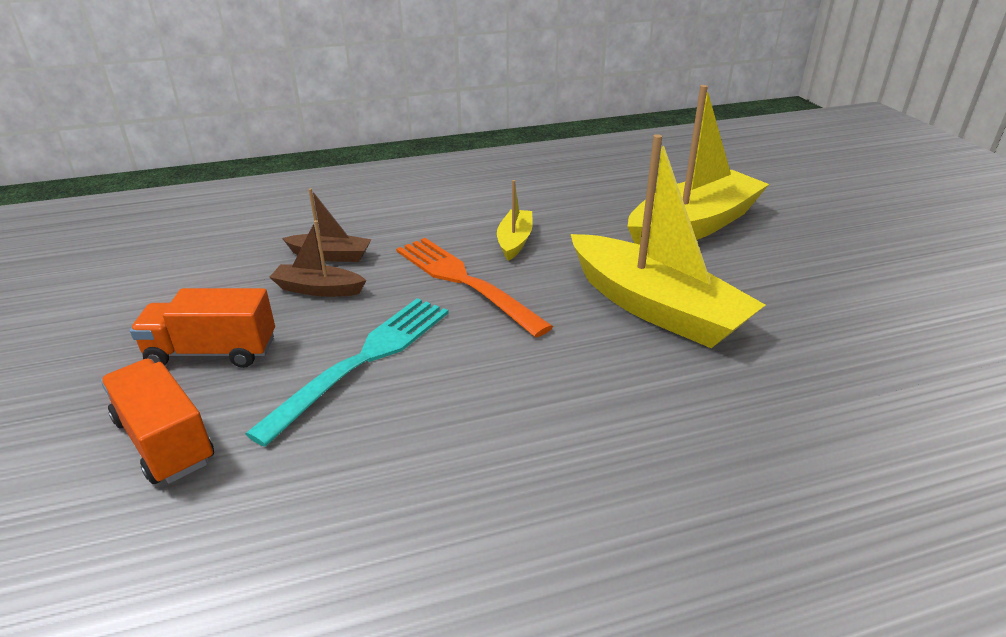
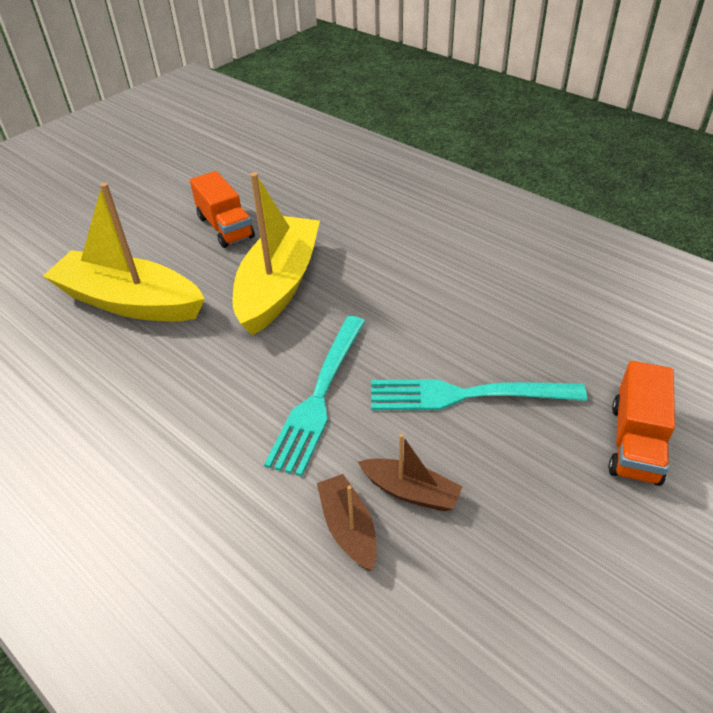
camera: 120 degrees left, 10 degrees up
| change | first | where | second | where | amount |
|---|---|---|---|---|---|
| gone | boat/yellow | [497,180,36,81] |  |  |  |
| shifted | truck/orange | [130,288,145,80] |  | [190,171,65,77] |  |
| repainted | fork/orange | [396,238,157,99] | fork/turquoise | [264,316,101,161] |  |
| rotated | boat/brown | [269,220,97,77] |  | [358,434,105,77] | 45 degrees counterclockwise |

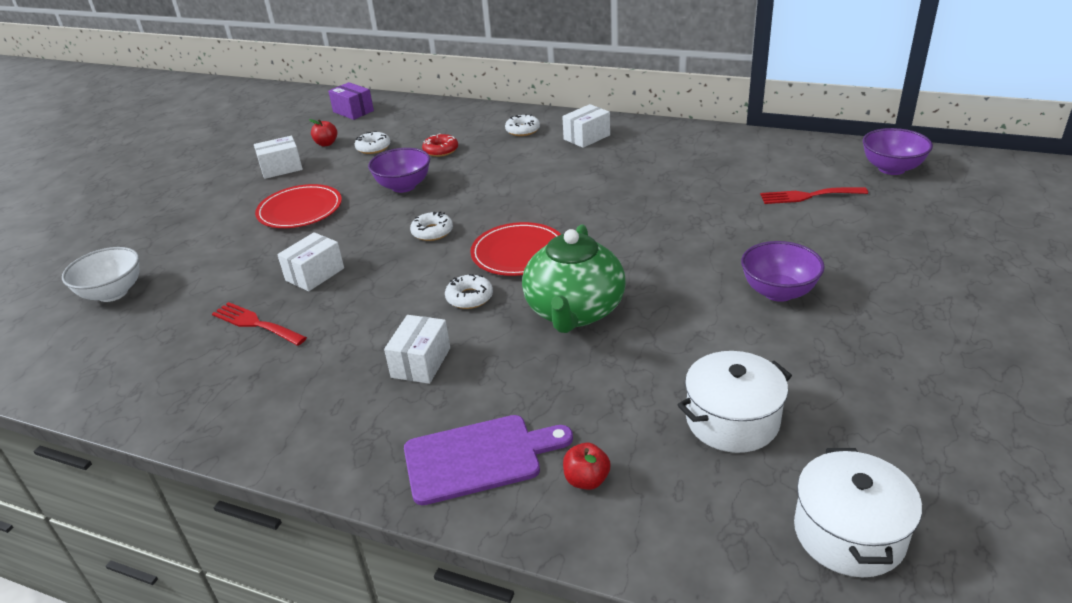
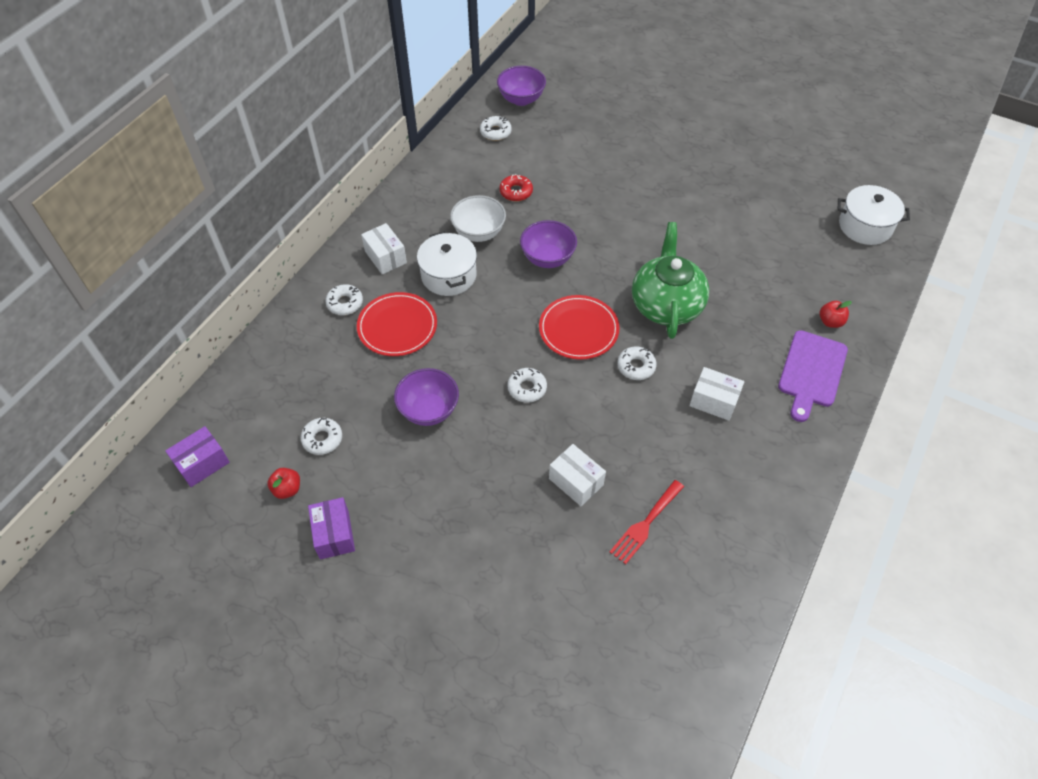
camera: 85 degrees left, 20 degrees up
| change | first | where | second | where | amount |
|---|---|---|---|---|---|
| gone | fork/red | [760,187,108,17] |  |  |  |
| new |  |  | donut/white | [480,116,32,25] |  |
| shifted | bowl/white | [62,247,77,55] |  | [450,195,56,47] |  |
| shifted | plate/red | [255,184,87,44] |  | [357,292,80,64] |  |
| shifted | donut/red | [422,133,36,24] |  | [499,174,34,27] |  |
| shifted | pot/white | [678,351,114,102] |  | [417,231,60,65] |  |
| shifted | bowl/purple | [741,241,84,61] |  | [520,220,57,48] |  |
| repainted | box/white | [254,136,49,43] | box/purple | [308,497,47,62] |  |
| rotated | cutting board/purple | [404,415,169,90] |  | [778,330,70,92] | 150 degrees counterclockwise |
| rotated | teapot/green | [522,224,104,109] |  | [632,222,77,117] | 105 degrees counterclockwise |

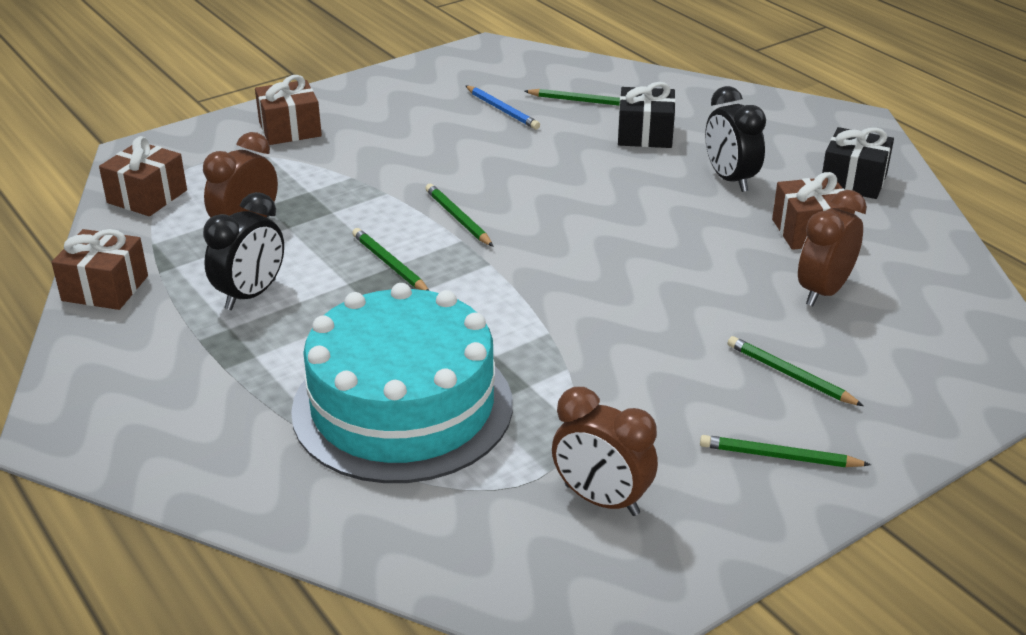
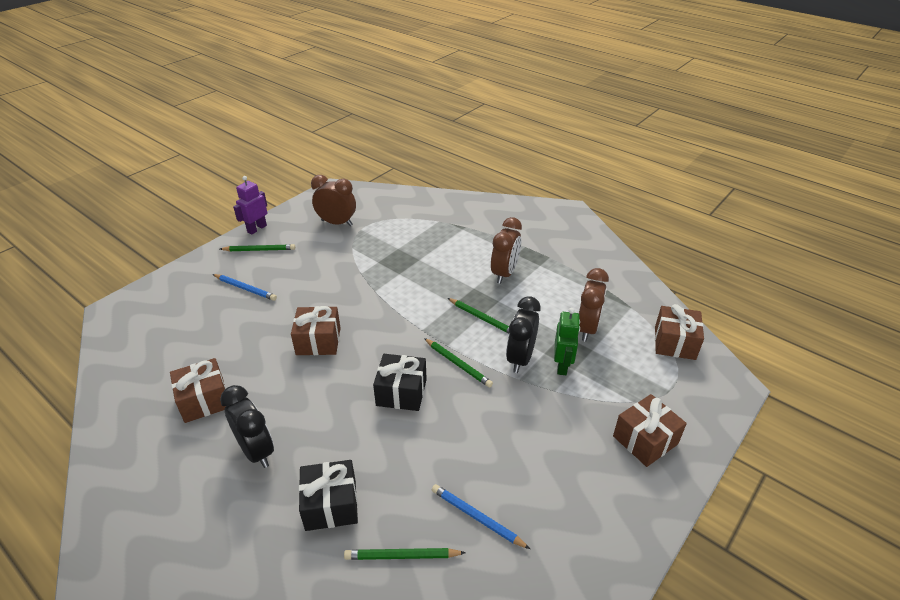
camera: 165 degrees right, 5 degrees up
| change | first | where | second | where | amount |
|---|---|---|---|---|---|
| gone | cake/turquoise | [291,283,222,200] |  |  |  |
| new |  |  | robot/purple | [233,176,34,58] |  |
| new |  |  | robot/green | [554,308,26,67] |  |
| shifted | gift/brown | [51,229,97,81] |  | [291,306,50,49] |  |
| shifted | clock/black | [203,192,81,118] |  | [506,296,35,77] |  |
| shifted | clock/brown | [798,190,69,116] |  | [491,217,31,67] |  |
| shifted | gift/black | [822,127,72,72] |  | [373,354,54,57] |  |
| repainted | pencil/green | [728,336,136,70] | pencil/blue | [213,274,64,27] |  |

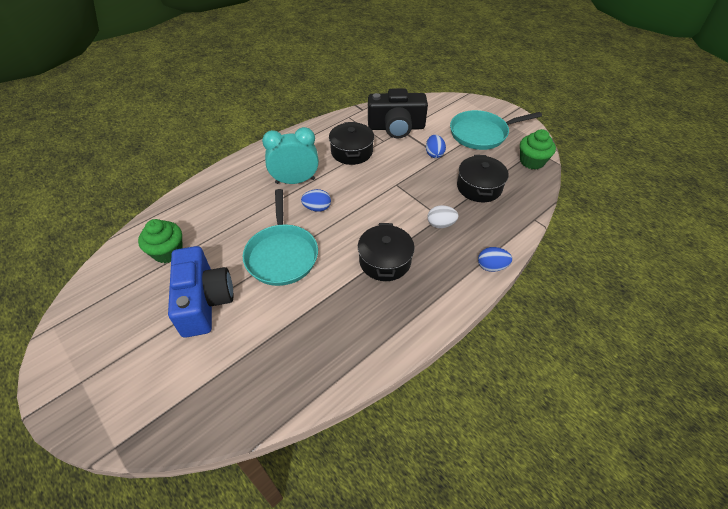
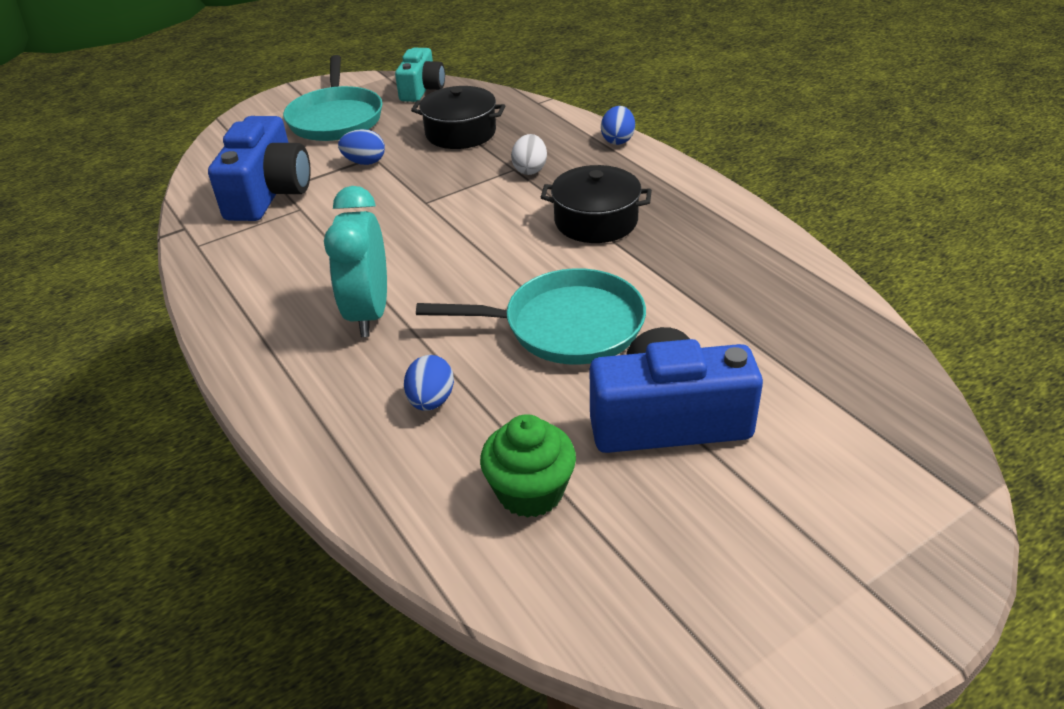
camera: 80 degrees left, 10 degrees down
| change | first | where | second | where | amount |
|---|---|---|---|---|---|
| gone | pot/black | [329,122,45,43] |  |  |  |
| shifted | egg/blue | [301,189,30,23] |  | [404,355,50,56] |  |
| swapped | cupcake/green | [520,129,36,41] | camera/turquoise | [395,48,50,54] |  |
| repainted | camera/black | [368,88,60,50] | camera/blue | [208,116,103,105] |  |

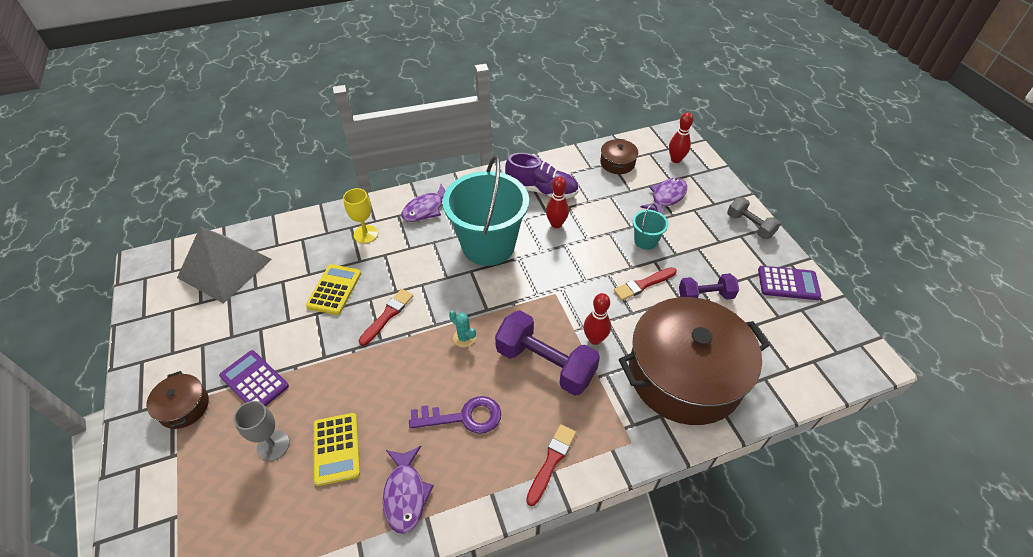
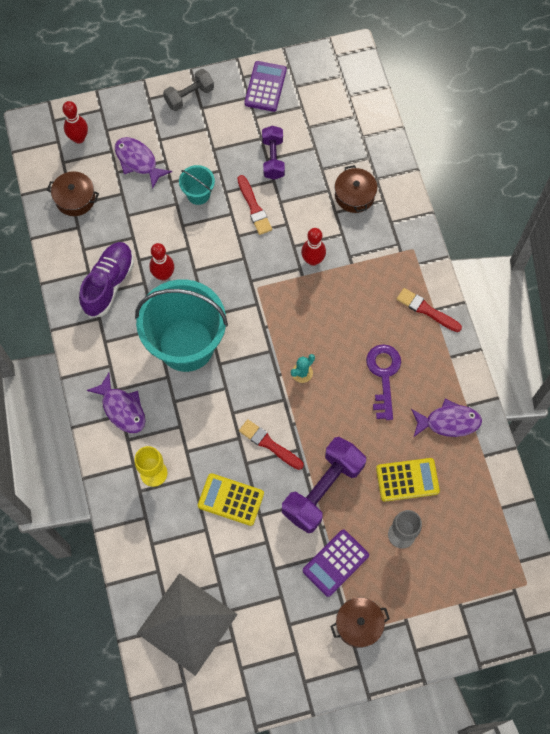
camera: 85 degrees left, 20 degrees up
| change | first | where | second | where | amount |
|---|---|---|---|---|---|
| shifted | dumbbell/purple | [495,310,105,86] |  | [282,437,84,96] |  |
| scaled | pot/brown | [619,297,151,128] |  | [335,165,42,48] | x0.41 |

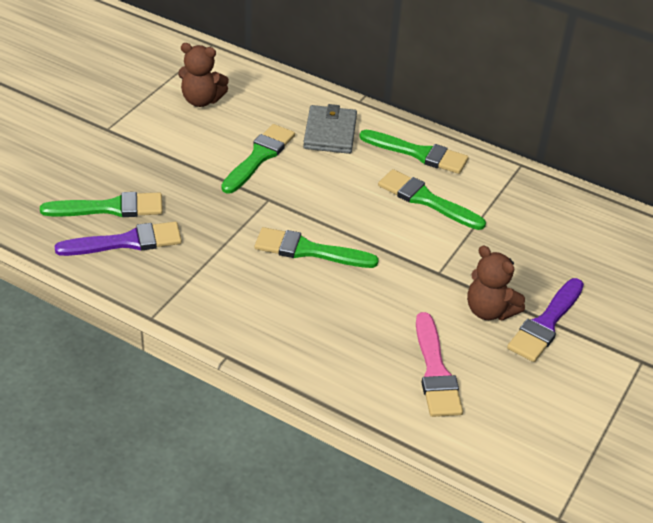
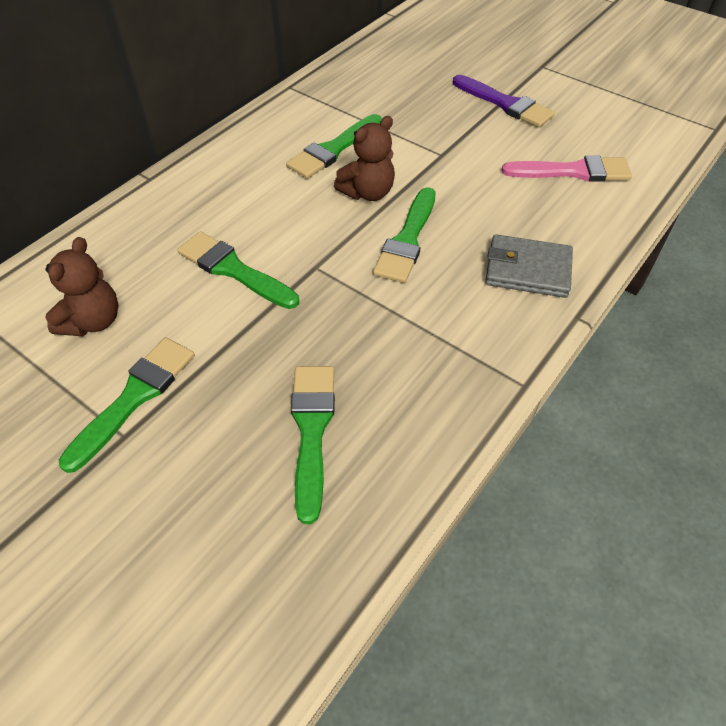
camera: 80 degrees left, 10 degrees up
| change | first | where | second | where | amount |
|---|---|---|---|---|---|
| gone | brush/purple | [54,222,128,34] |  |  |  |
| shifted | wallet/grey | [303,104,54,50] |  | [485,234,88,64] |  |
| shifted | brush/green | [359,130,110,44] |  | [59,338,136,135] |  |
| shifted | teddy bear/brown | [467,245,58,76] |  | [334,116,61,85] |  |

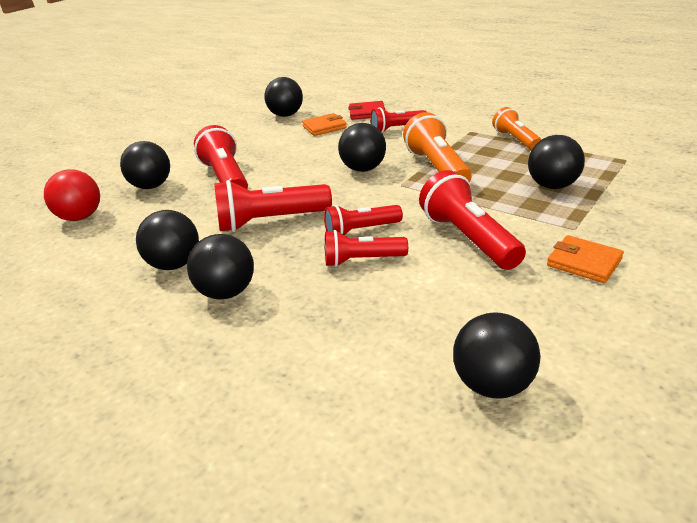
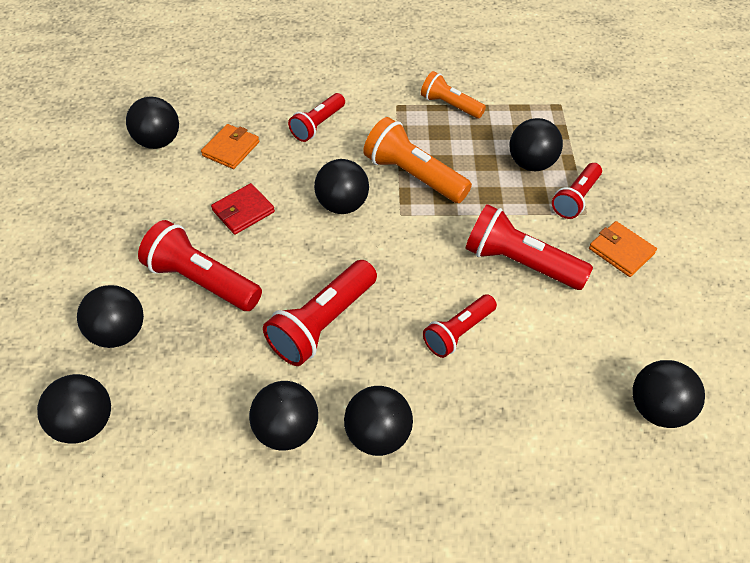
camera: 40 degrees left, 20 degrees up
| change | first | where | second | where | amount |
|---|---|---|---|---|---|
| shifted | flashlight/red | [324,205,79,30] |  | [552,163,50,56] |  |
| shifted | wallet/red | [348,101,37,19] |  | [211,183,64,52] |  |
| repainted | ball/red | [44,169,56,52] | ball/black | [37,374,74,70] |  |
| rotated | wallet/orange | [547,235,77,48] |  | [589,221,68,56] | 45 degrees clockwise |

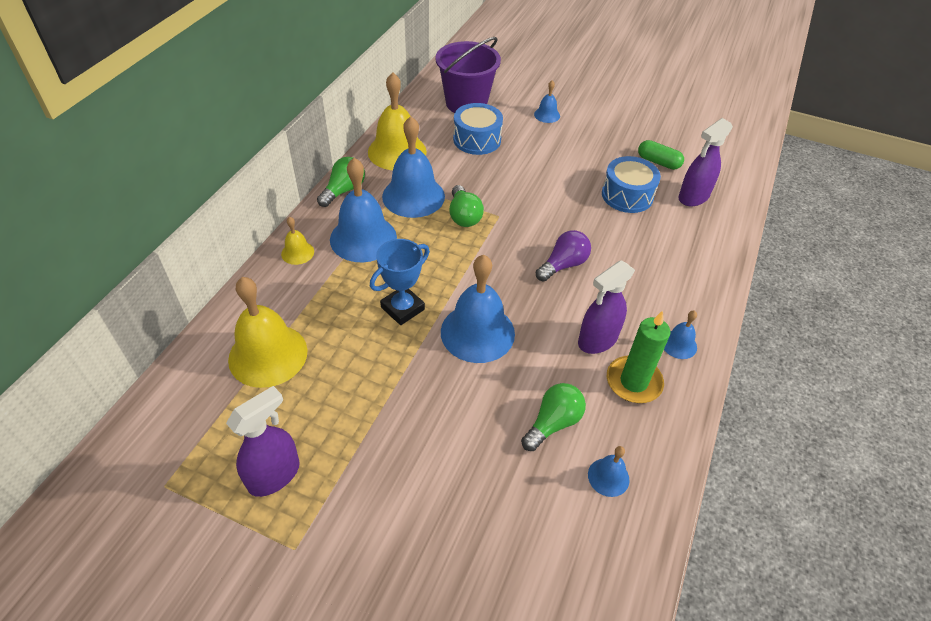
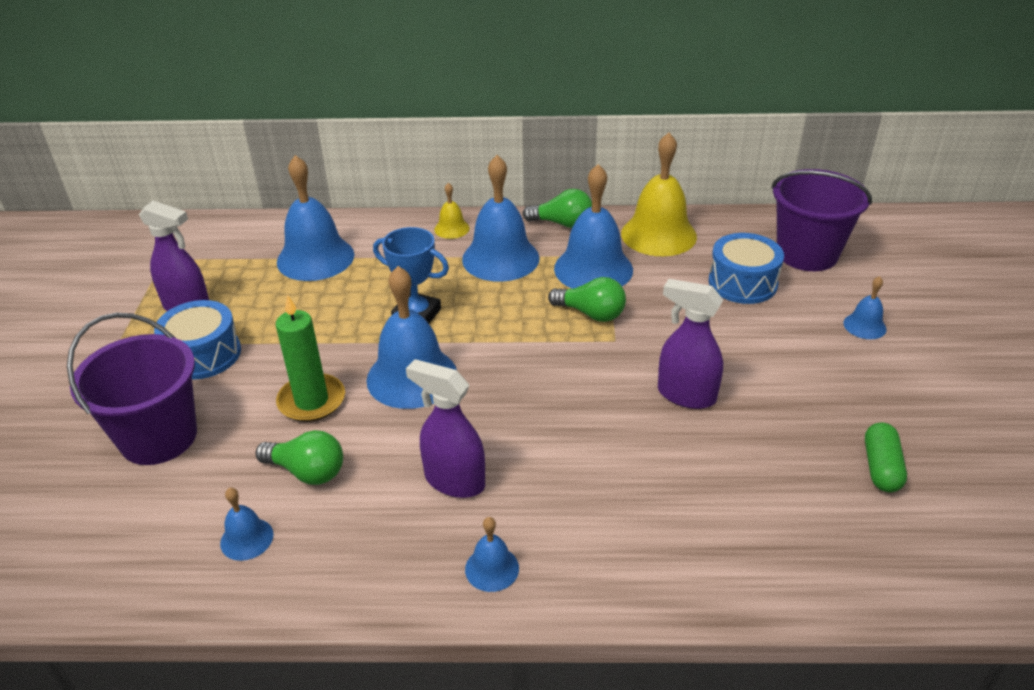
camera: 70 degrees right, 10 degrees down
| change | first | where | second | where | amount |
|---|---|---|---|---|---|
| gone | light bulb/purple | [536,230,55,52] |  |  |  |
| new |  |  | bucket/purple | [67,313,130,152] |  |
| shifted | drum/blue | [602,156,59,57] |  | [154,300,87,80] |  |
| shifted | candle/green | [607,311,63,92] |  | [276,294,69,128] |  |
| shifted | spray bottle/purple | [678,118,55,88] |  | [658,279,65,130] |  |
| repainted | bell/yellow | [228,277,79,111] | bell/blue | [277,155,77,126] |  |
| rotated | light bulb/green | [449,185,35,42] |  | [548,277,78,45] | 120 degrees counterclockwise |

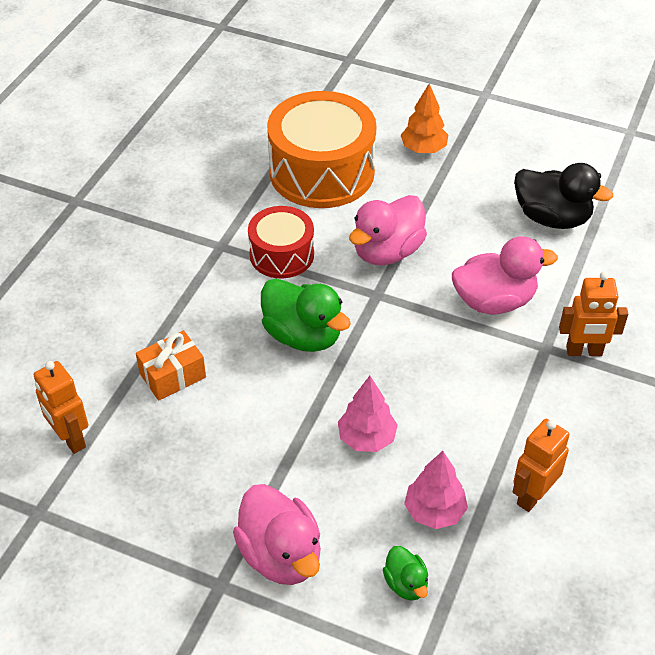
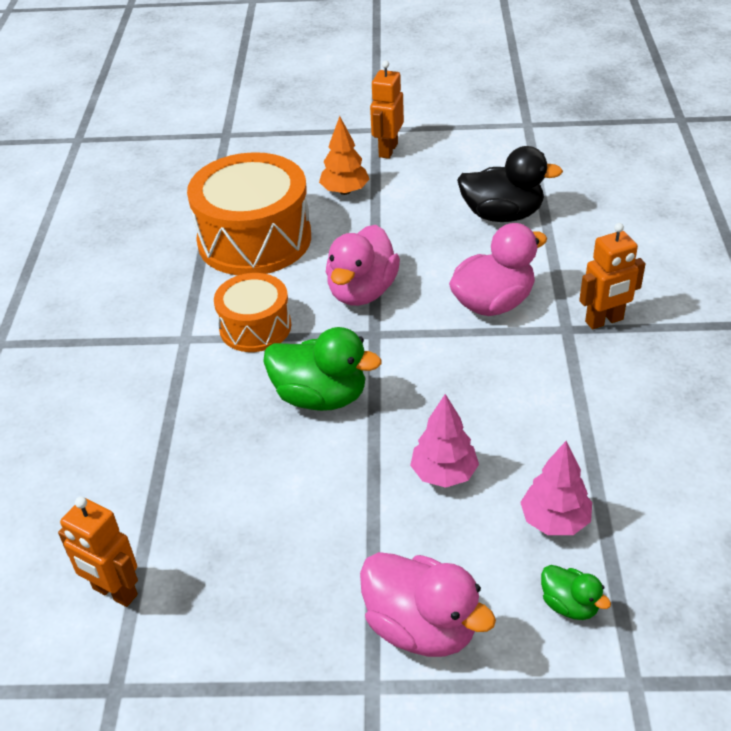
camera: 20 degrees left, 5 degrees down
| change | first | where | second | where | amount |
|---|---|---|---|---|---|
| gone | gift/orange | [136,330,70,71] |  |  |  |
| shifted | robot/orange | [513,419,56,93] |  | [370,61,34,98] |  |
| repainted | drum/red | [248,206,66,72] | drum/orange | [214,273,77,79] |  |

